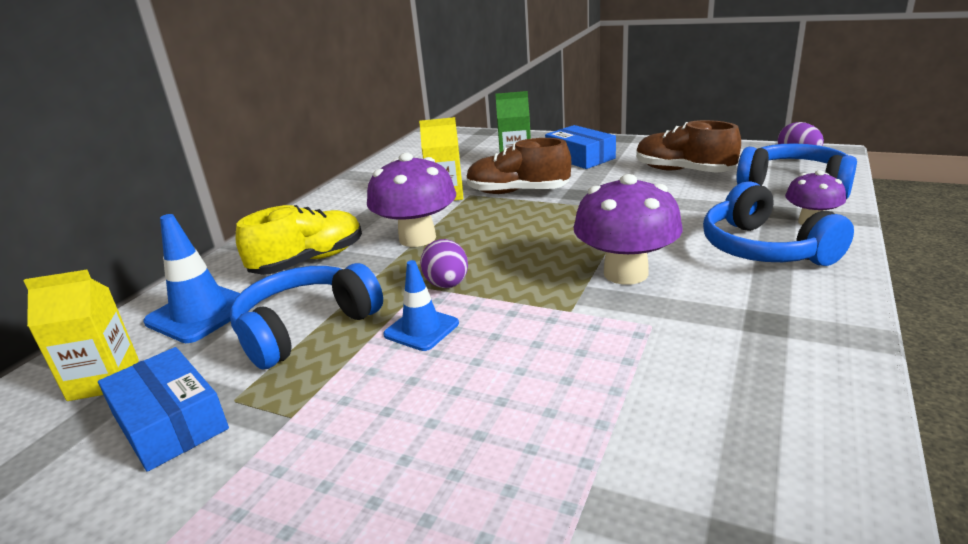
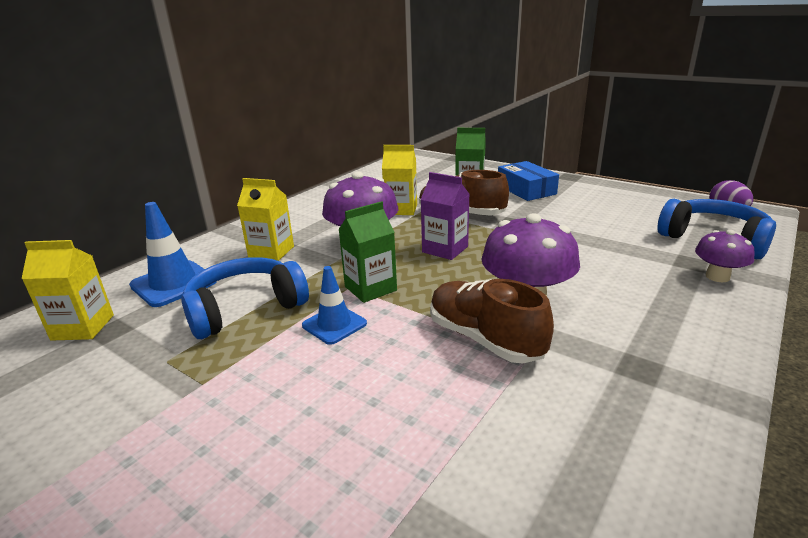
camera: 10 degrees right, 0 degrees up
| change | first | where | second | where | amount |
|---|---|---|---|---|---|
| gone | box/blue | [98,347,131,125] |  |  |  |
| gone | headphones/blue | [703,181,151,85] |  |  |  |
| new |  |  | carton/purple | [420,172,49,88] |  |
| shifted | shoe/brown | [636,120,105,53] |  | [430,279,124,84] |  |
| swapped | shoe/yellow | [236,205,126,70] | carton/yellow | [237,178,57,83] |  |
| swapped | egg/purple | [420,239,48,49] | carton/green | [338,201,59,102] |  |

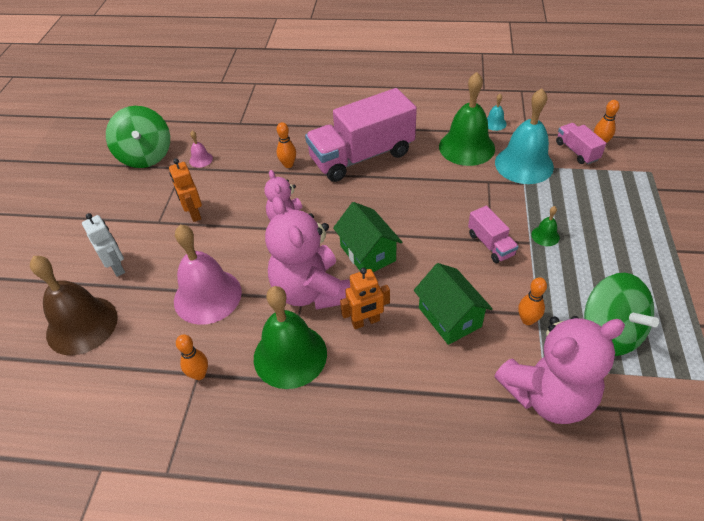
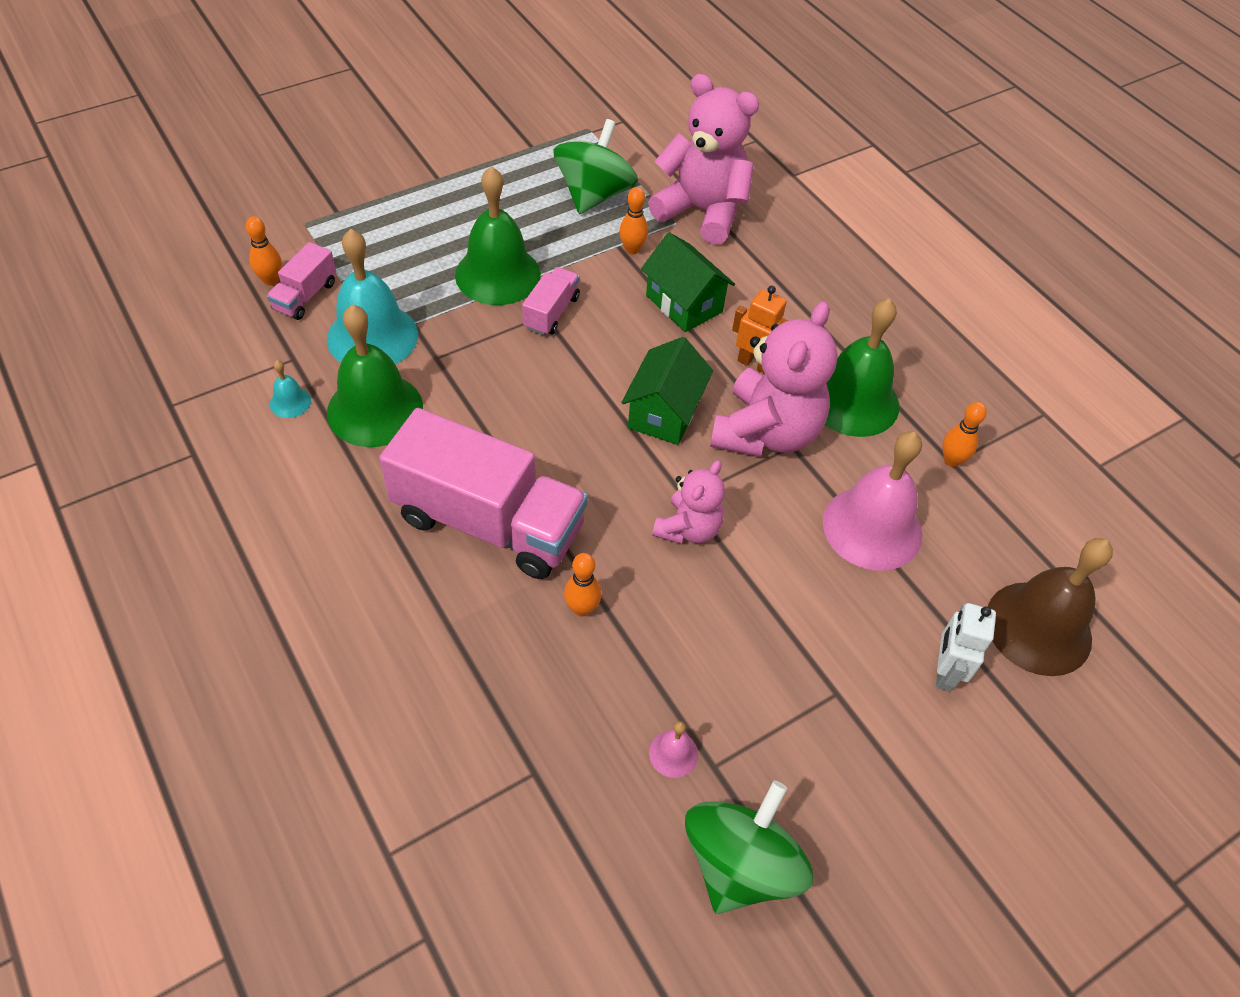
camera: 135 degrees left, 5 degrees up
| change | first | where | second | where | amount |
|---|---|---|---|---|---|
| gone | robot/orange | [169,159,33,63] |  |  |  |
| rotated | house/green | [414,263,79,82] |  | [641,232,94,100] | 60 degrees counterclockwise |
| scaled | bell/green | [531,206,29,40] |  | [455,166,86,139] | x2.34 |

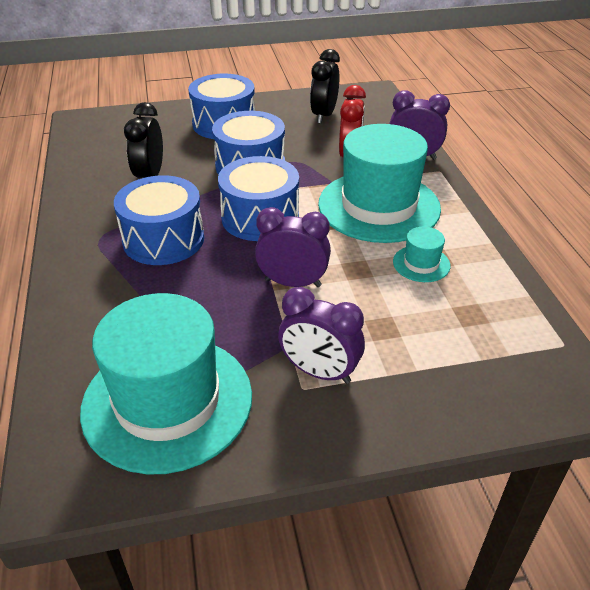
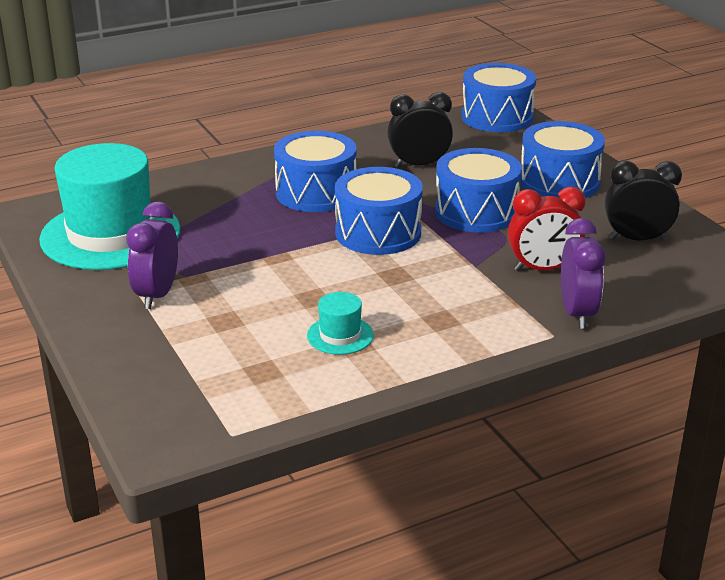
camera: 75 degrees right, 10 degrees down
| change | first | where | second | where | amount |
|---|---|---|---|---|---|
| gone | clock/purple | [255,207,76,80] |  |  |  |
| gone | hat/turquoise | [318,124,123,119] |  |  |  |
| new |  |  | drum/blue | [461,63,75,69] |  |

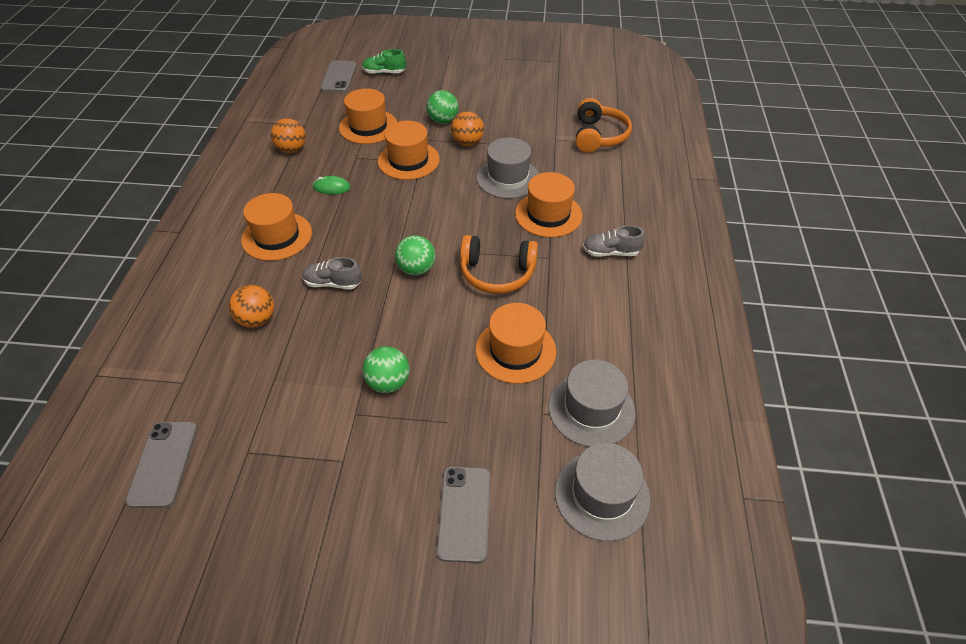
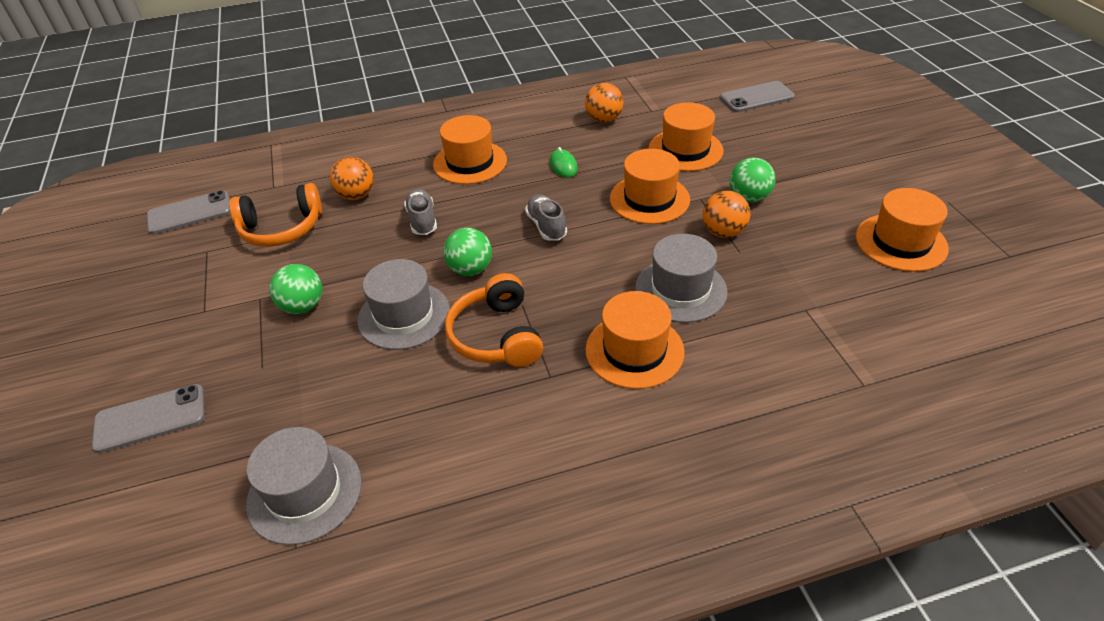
camera: 70 degrees right, 5 degrees down
| change | first | where | second | where | amount |
|---|---|---|---|---|---|
| gone | shoe/green | [362,49,44,25] |  |  |  |
| shifted | hat/orange | [476,303,80,81] |  | [856,188,93,84] |  |
| shifted | hat/grey | [555,443,95,98] |  | [357,259,93,91] |  |
| shifted | headphones/orange | [576,98,56,55] |  | [229,183,93,64] |  |
| shifted | shoe/grey | [583,225,62,32] |  | [525,194,42,47] |  |

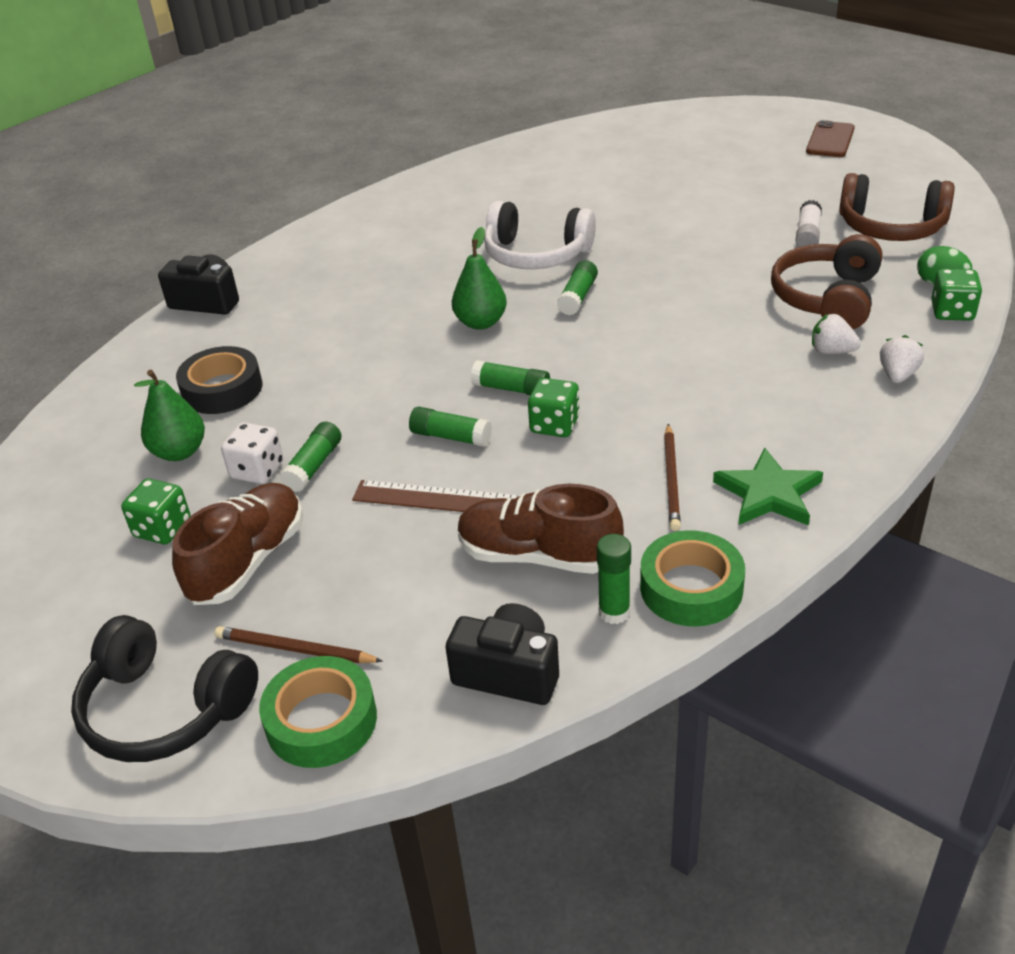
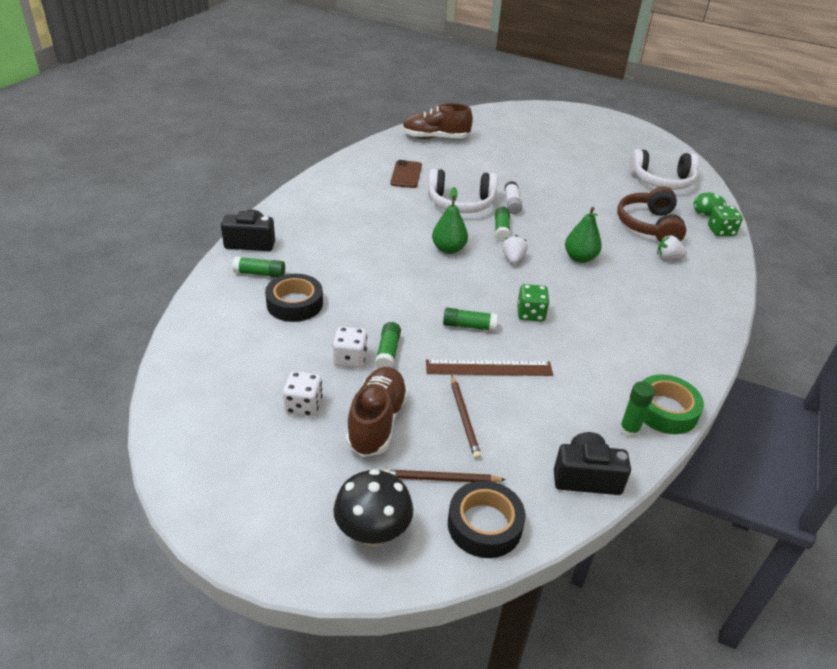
camera: 20 degrees left, 0 degrees up
| change | first | where | second | where | amount |
|---|---|---|---|---|---|
| gone | star/green | [713,448,110,78] |  |  |  |
| shifted | pear/green | [134,370,71,91] |  | [565,207,37,56] |  |
| shifted | shoe/brown | [458,484,166,90] |  | [402,103,71,36] |  |
| shifted | glue stick/green | [471,360,79,35] |  | [232,256,53,22] |  |
| shifted | pencil/brown | [664,424,17,107] |  | [451,375,30,84] |  |
| shifted | glue stick/white | [795,200,27,47] |  | [504,181,18,33] |  |
| shifted | phone/brown | [806,120,49,37] |  | [390,160,32,28] |  |
| shifted | strawberry/white | [880,335,44,48] |  | [502,235,26,29] |  |
| swapped | headphones/black | [71,615,187,147] | mushroom/black | [334,469,79,77] |  |
| repainted | dice/green | [121,479,70,65] | dice/white | [283,371,40,46] |  |
| repainted | tape/green | [259,656,118,112] | tape/black | [448,481,78,77] |  |
| repainted | headphones/brown | [839,173,116,68] | headphones/white | [629,149,70,41] |  |

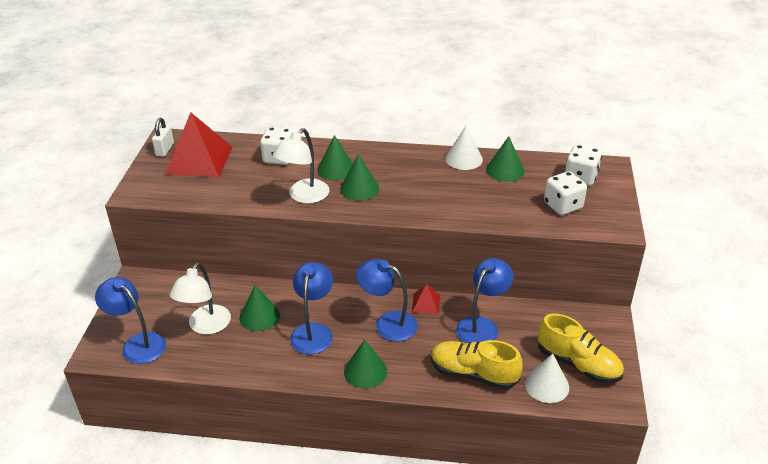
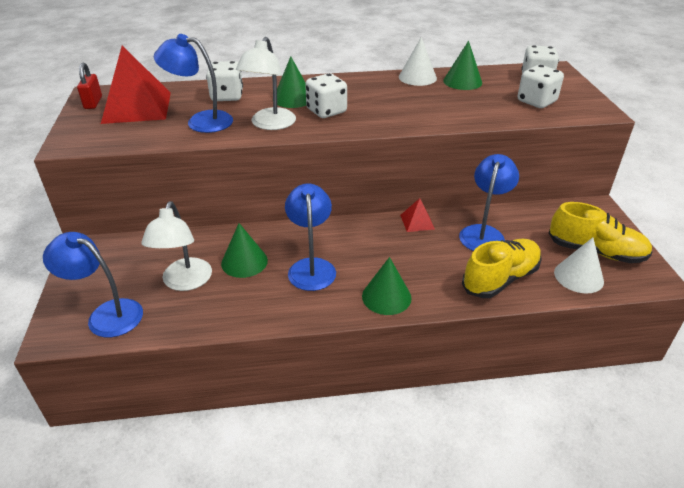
camera: 15 degrees left, 0 degrees up
| change | first | where | second | where | amount |
|---|---|---|---|---|---|
| shifted | lamp/blue | [356,259,62,83] |  | [154,34,79,99] |  |
| swapped | cone/green | [340,154,39,47] | dice/white | [305,73,42,45] |  |
| repainted | padlock/white | [152,117,22,40] | padlock/red | [77,63,25,46] |  |
| rotated | shoe/yellow | [431,340,92,49] |  | [462,239,80,59] | 135 degrees clockwise |

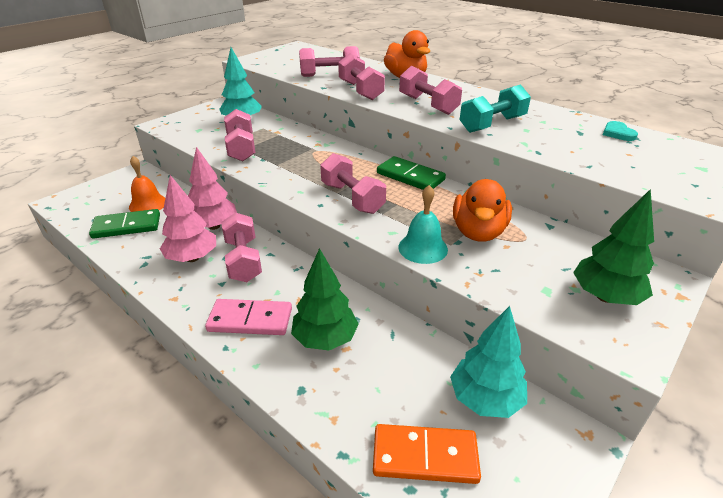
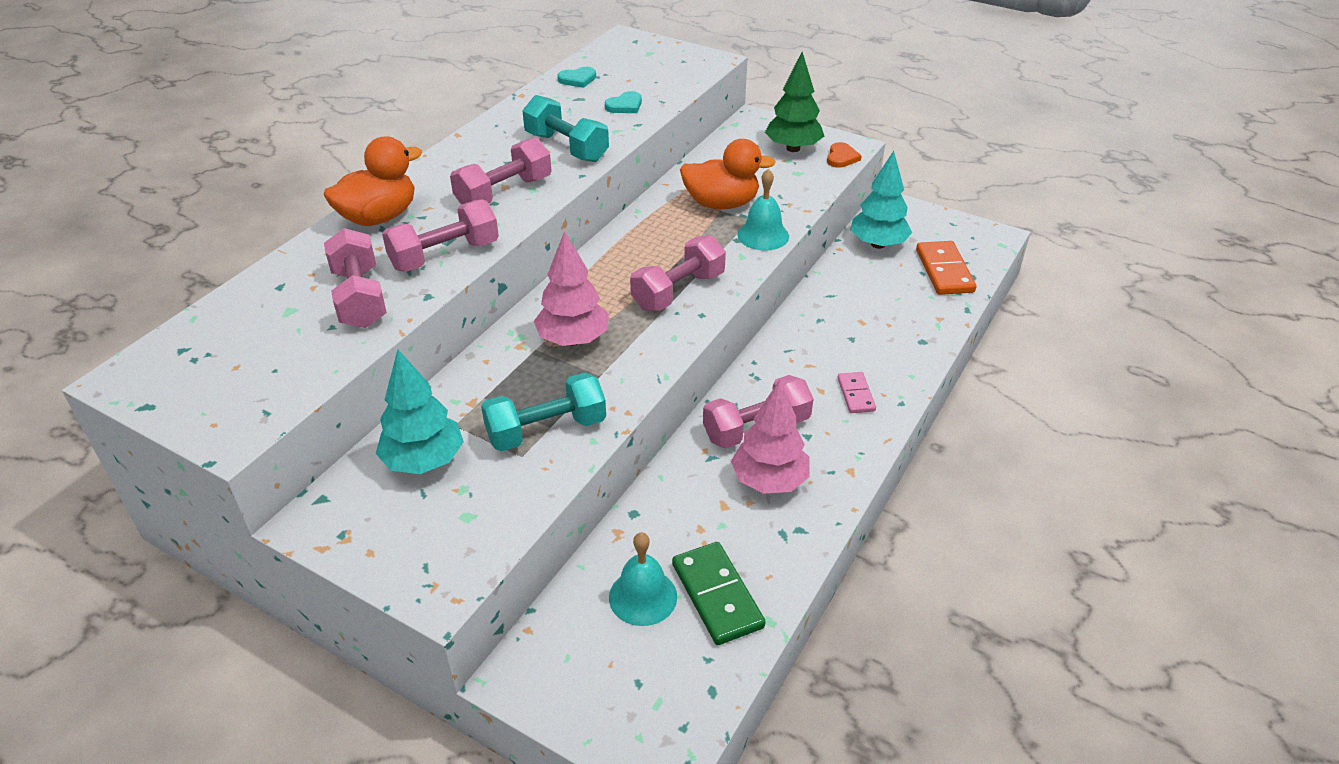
camera: 100 degrees left, 5 degrees up
| change | first | where | second | where | amount |
|---|---|---|---|---|---|
| gone | tree/green | [291,248,68,103] |  |  |  |
| gone | domino/green | [377,156,69,34] |  |  |  |
| new |  |  | heart/turquoise | [605,91,37,22] |  |
| new |  |  | heart/orange | [827,142,35,26] |  |
| shifted | tree/pink | [188,147,49,83] |  | [534,231,75,115] |  |
| repainted | bell/orange | [129,156,36,56] | bell/turquoise | [609,532,68,94] |  |
| repainted | dumbbell/pink | [224,109,32,52] | dumbbell/turquoise | [481,372,125,79] |  |
| scaled | domino/pink | [205,299,87,36] |  | [838,372,38,41] | x0.60 |

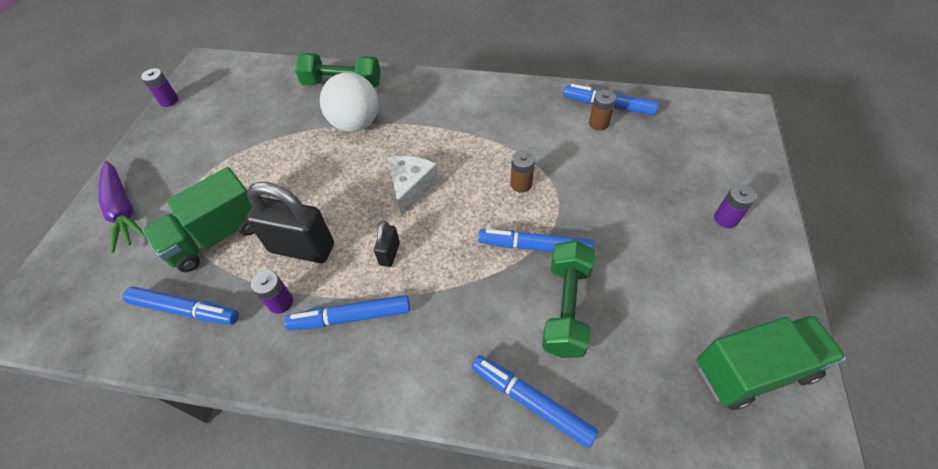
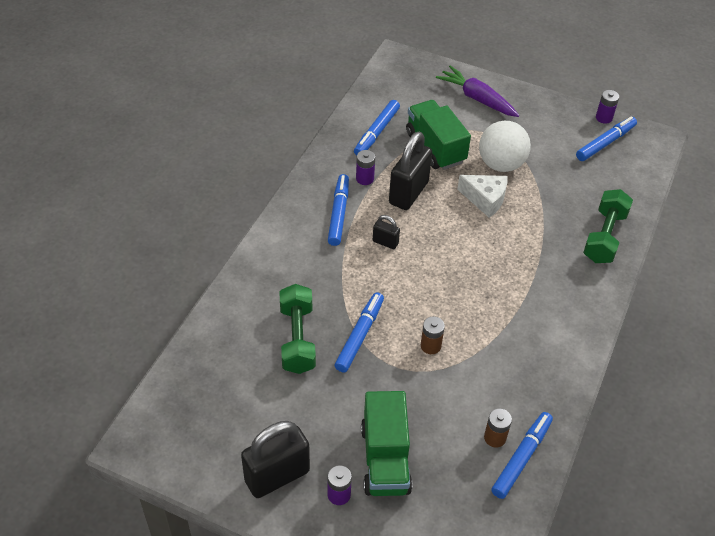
camera: 100 degrees right, 5 degrees down
| change | first | where | second | where | amount |
|---|---|---|---|---|---|
| new |  |  | padlock/black | [241,421,69,77] |  |
| shifted | ball/white | [320,72,59,60] |  | [479,121,52,51] |  |
| shifted | cheese/white | [388,156,51,60] |  | [457,175,50,43] |  |
| shifted | marker/blue | [472,355,126,93] |  | [576,116,61,45] |  |
| shifted | truck/green | [697,315,149,95] |  | [361,391,51,105] |  |
| rotated | carrot/purple | [98,161,48,92] |  | [436,66,83,51] | 60 degrees clockwise |
| rotated | dumbbell/green | [542,240,53,118] |  | [279,284,37,90] | 60 degrees clockwise |

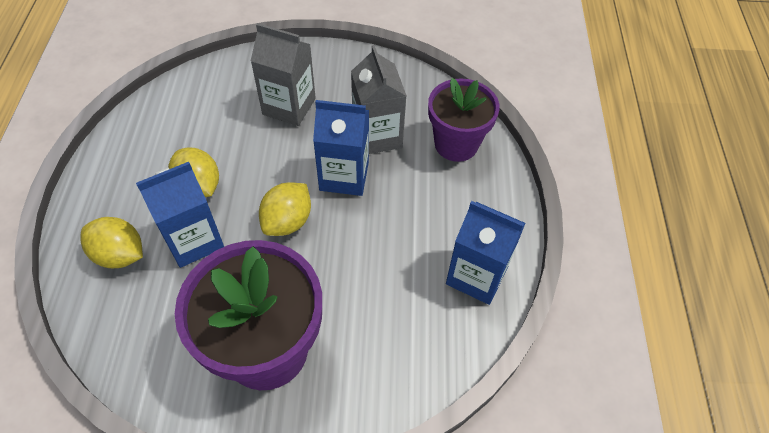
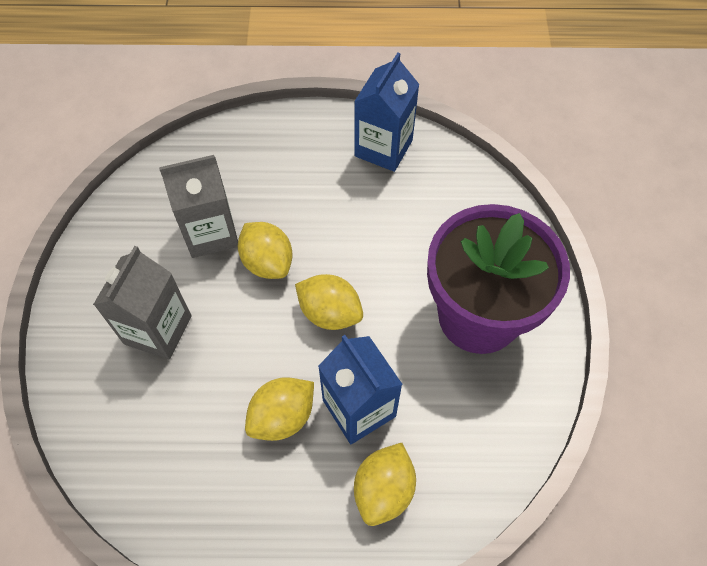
camera: 90 degrees left, 5 degrees up
| change | first | where | second | where | amount |
|---|---|---|---|---|---|
| gone | flower pot/purple | [428,78,72,84] |  |  |  |
| swapped | carton/blue | [313,100,56,96] | lemon/yellow | [238,222,55,57] |  |

